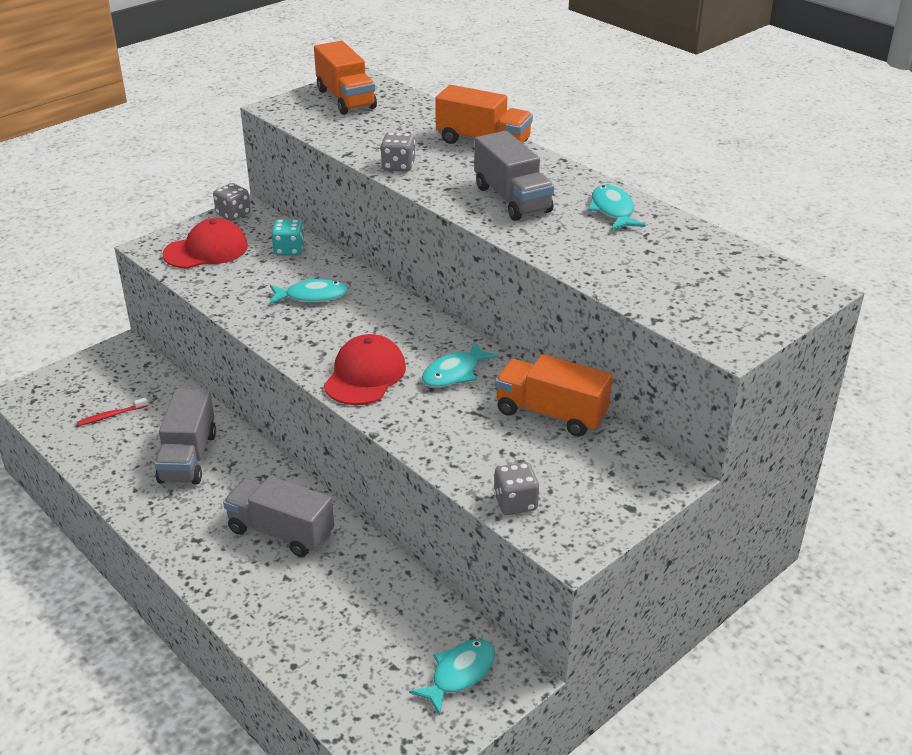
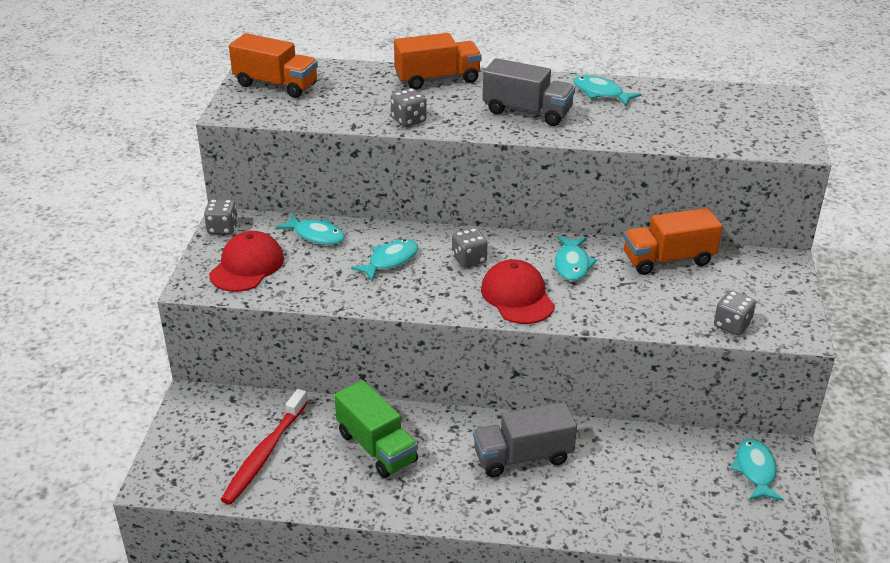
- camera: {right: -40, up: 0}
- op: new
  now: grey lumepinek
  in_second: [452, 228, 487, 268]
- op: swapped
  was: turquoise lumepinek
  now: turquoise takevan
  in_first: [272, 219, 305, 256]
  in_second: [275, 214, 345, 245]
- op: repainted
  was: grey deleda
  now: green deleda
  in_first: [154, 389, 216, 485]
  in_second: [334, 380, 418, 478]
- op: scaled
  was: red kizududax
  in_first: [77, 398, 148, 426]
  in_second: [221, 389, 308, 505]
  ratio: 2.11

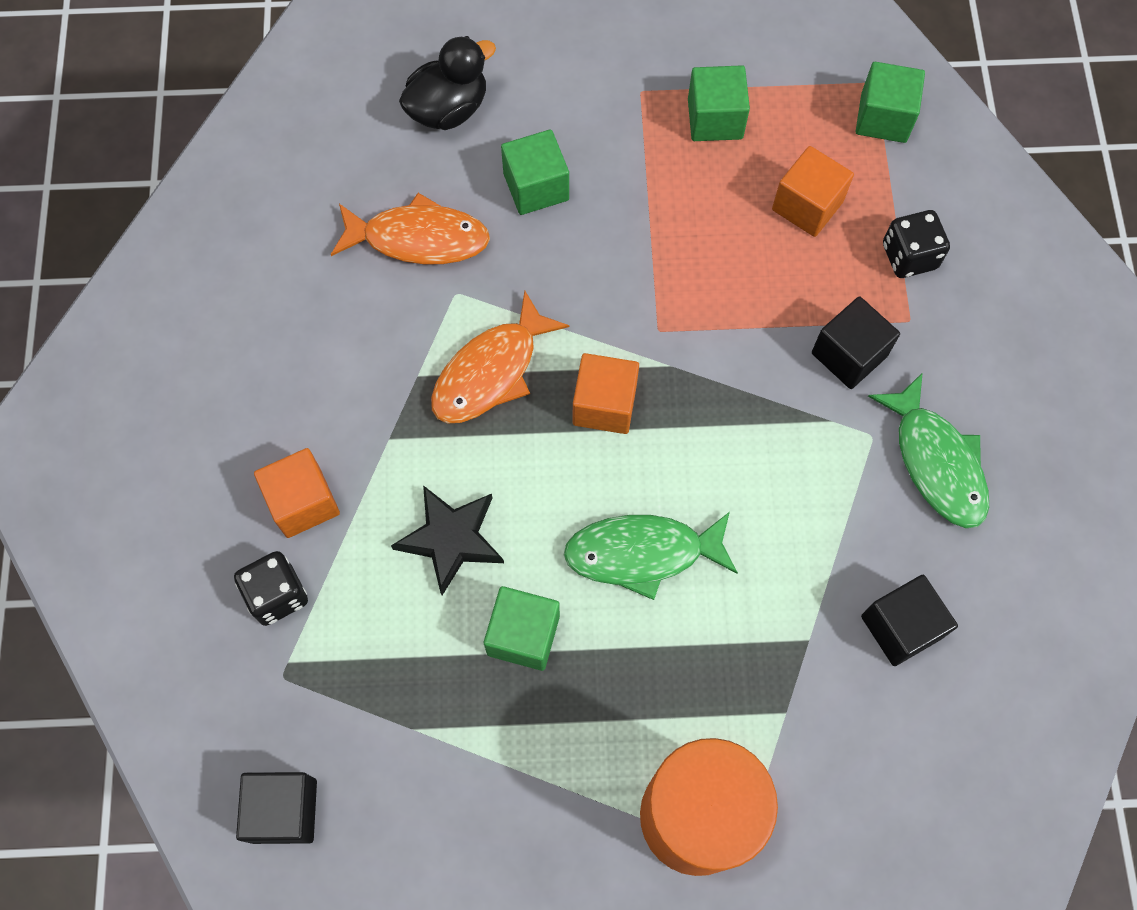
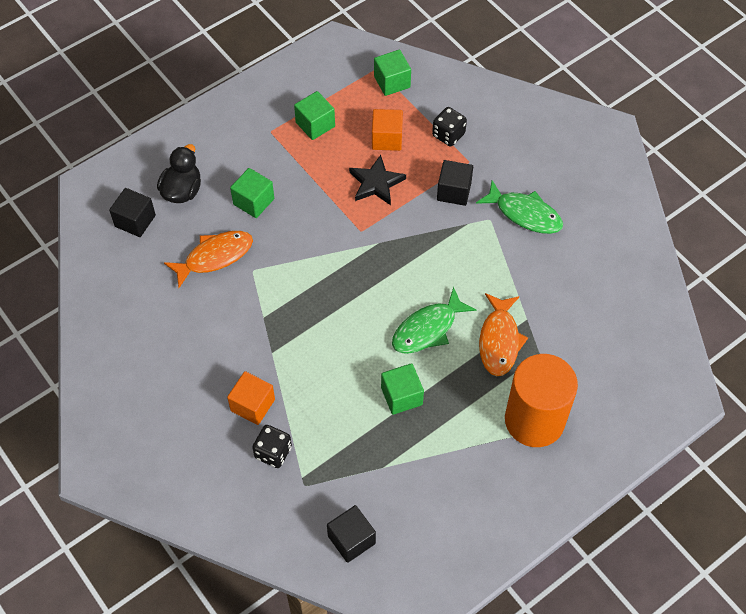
- camera: {right: -35, up: -10}
- op: gone
  was: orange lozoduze
  in_first: [573, 353, 639, 434]
- op: shifted
  was: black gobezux
  in_first: [391, 485, 504, 595]
  in_second: [349, 155, 406, 205]
- op: shifted
  was: orange takevan
  in_first: [431, 291, 569, 423]
  in_second: [479, 293, 528, 376]
- op: shifted
  was: black lozoduze
  in_first: [861, 575, 958, 666]
  in_second: [109, 188, 156, 237]

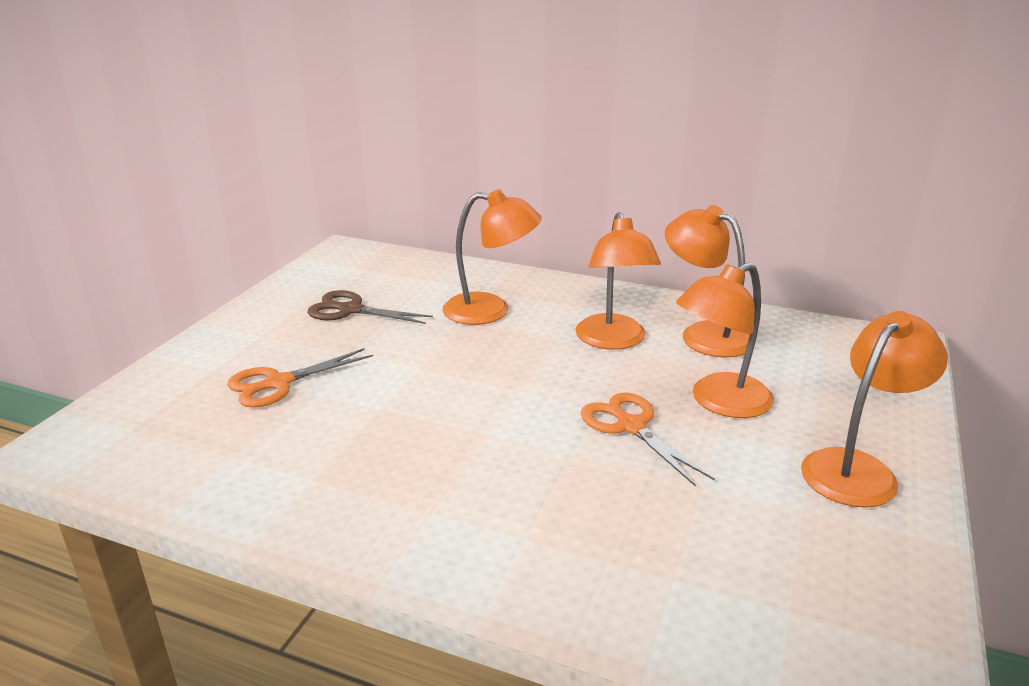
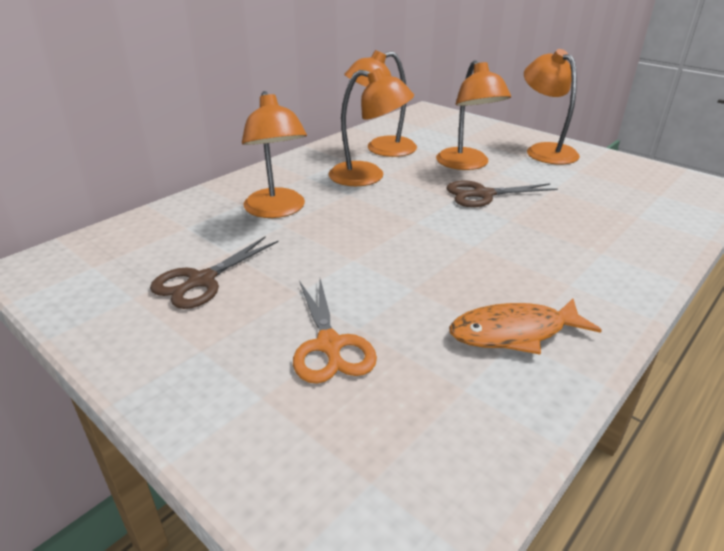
- camera: {right: -70, up: 5}
- op: new
  now: orange takevan
  in_second: [449, 298, 602, 355]
- op: repainted
  was: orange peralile
  now: brown peralile
  in_first: [580, 393, 715, 487]
  in_second: [446, 181, 558, 207]
- op: rotated
  was: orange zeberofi
  in_first: [442, 189, 542, 325]
  in_second: [242, 91, 307, 218]
  clockwise: 135

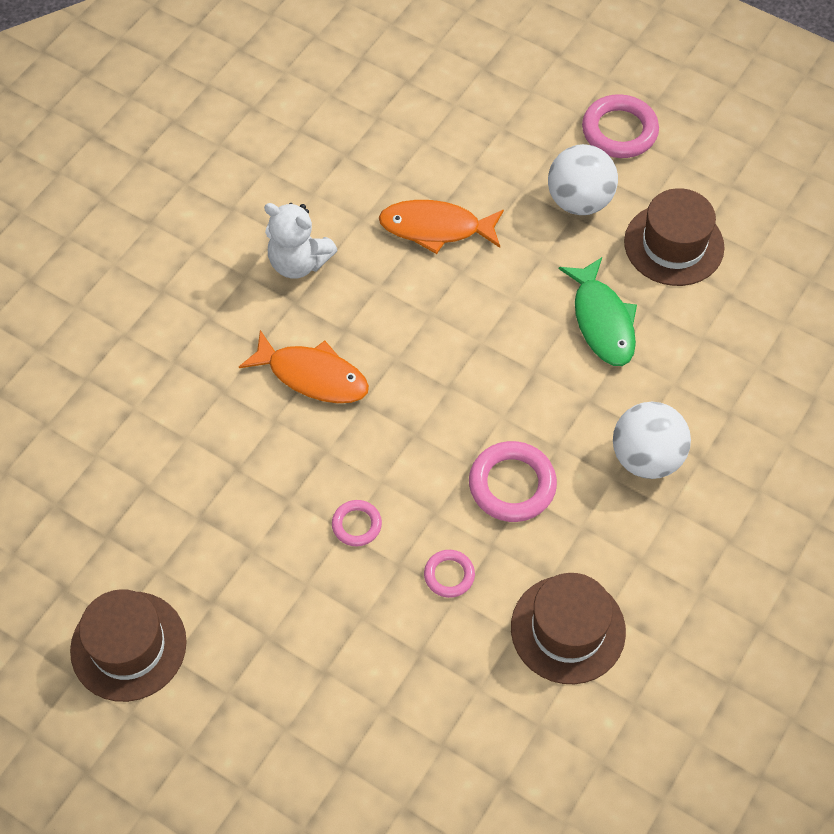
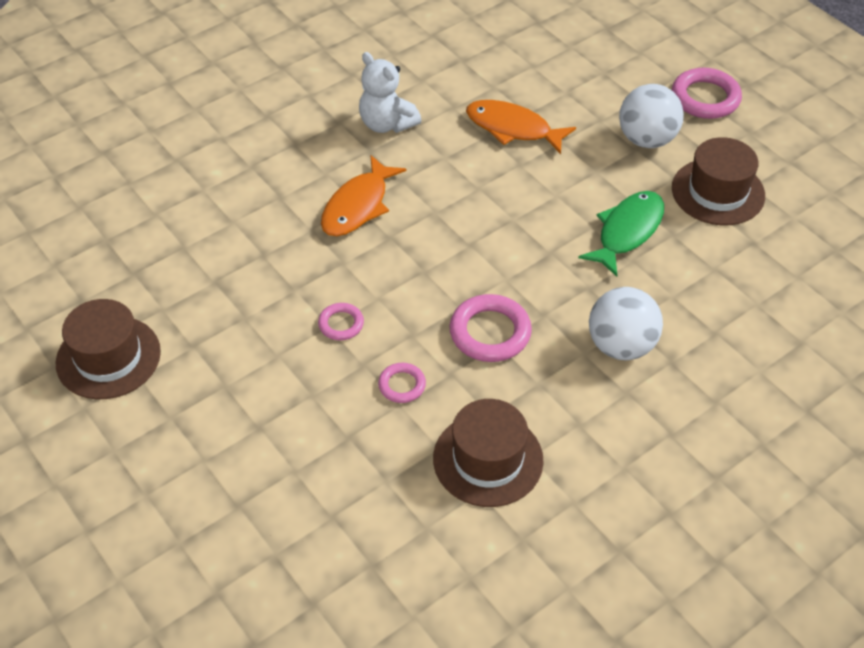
- camera: {right: 20, up: -10}
- op: rotated
  was: orange takevan
  in_first: [239, 330, 369, 403]
  in_second: [321, 155, 406, 236]
  clockwise: 75
- op: rotated
  was: green takevan
  in_first: [559, 257, 637, 366]
  in_second: [578, 191, 664, 277]
  clockwise: -150

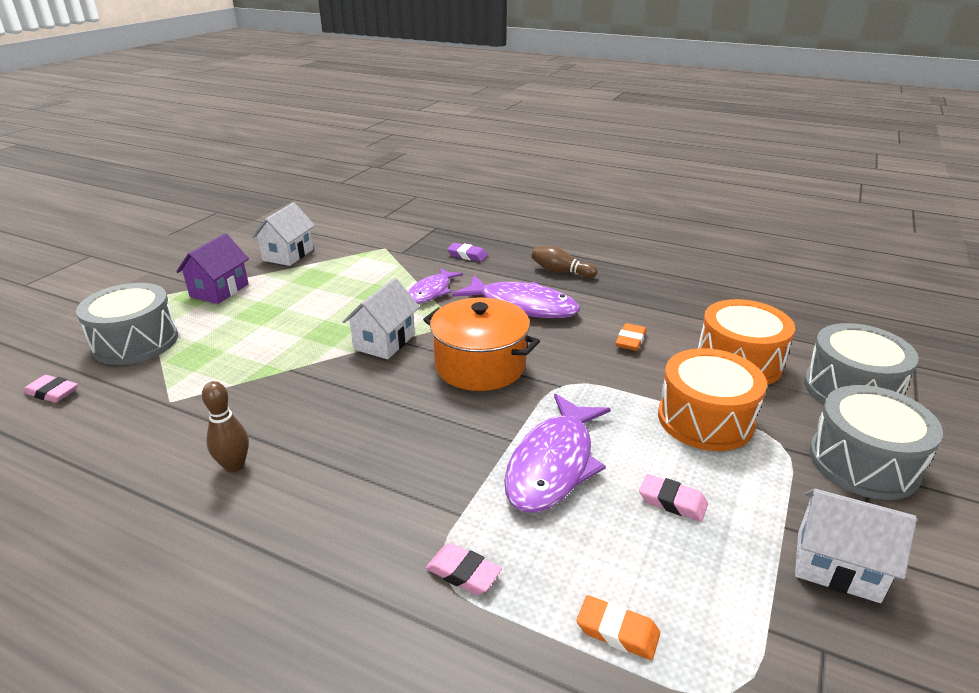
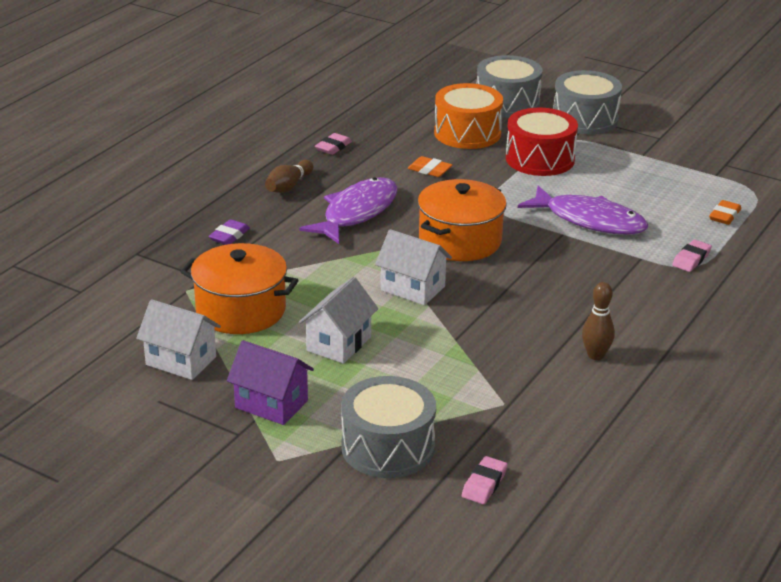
- camera: {right: -85, up: 0}
- op: gone
  was: purple takevan
  in_first: [408, 268, 463, 304]
- op: new
  now: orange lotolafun
  in_second: [181, 243, 298, 334]
- op: shifted
  was: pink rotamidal
  in_first: [639, 474, 708, 522]
  in_second: [315, 133, 352, 155]
- op: shifted
  was: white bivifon
  in_first: [795, 489, 917, 603]
  in_second: [299, 277, 378, 364]
- op: repainted
  was: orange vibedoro
  now: red vibedoro
  in_first: [658, 348, 767, 451]
  in_second: [506, 108, 578, 176]

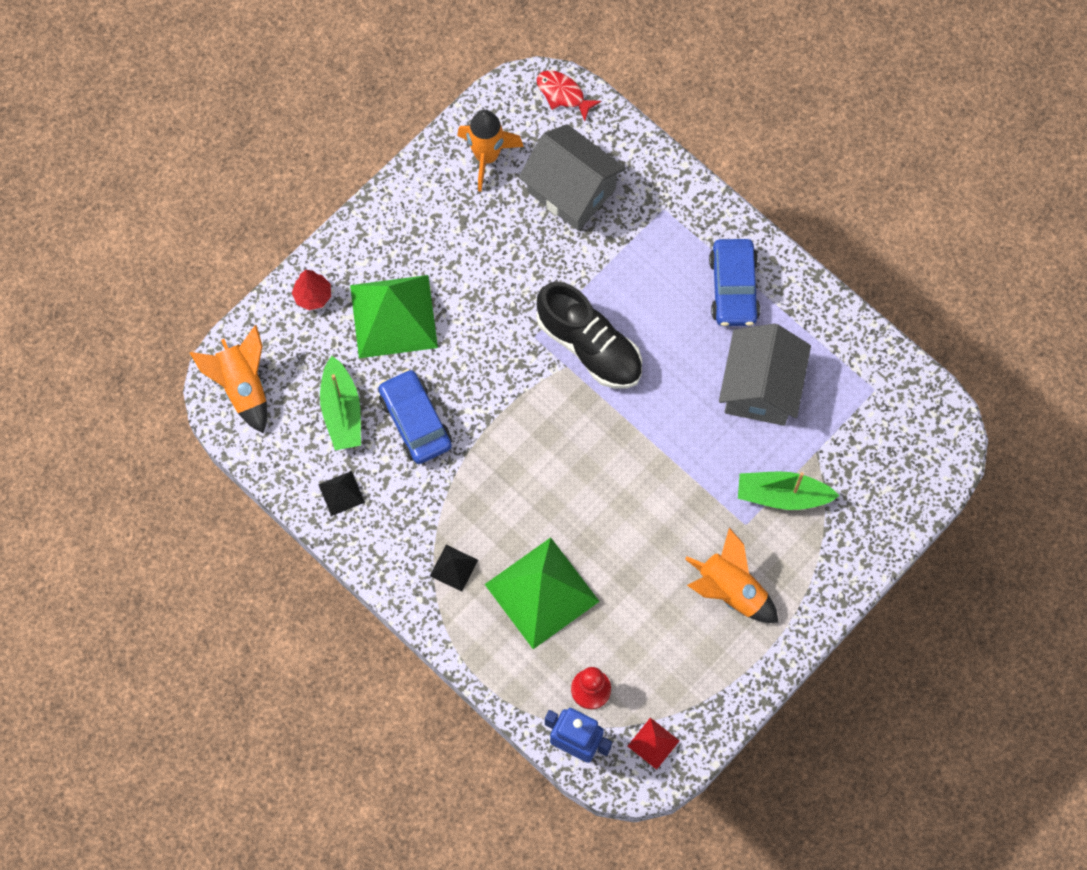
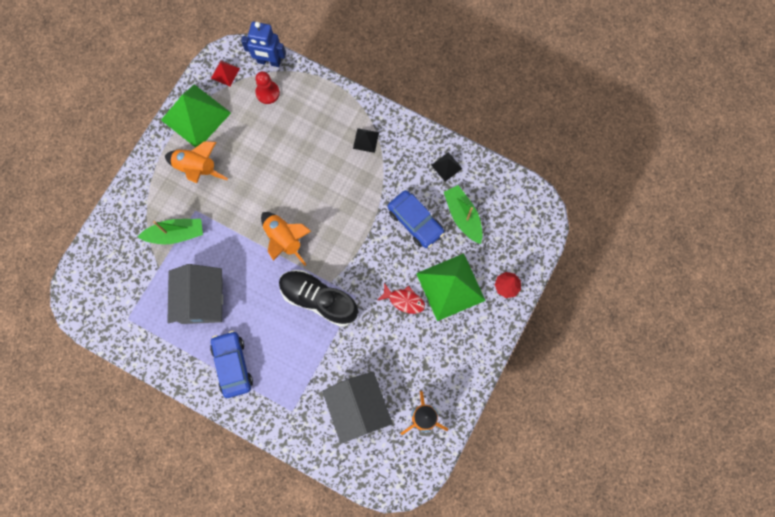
- camera: {right: 165, up: 5}
- op: shifted
  was: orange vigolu
  in_first: [190, 325, 267, 433]
  in_second: [261, 212, 311, 266]
- op: shifted
  was: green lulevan
  in_first: [485, 538, 600, 649]
  in_second: [161, 84, 231, 148]
- op: shifted
  was: red takevan
  in_first: [537, 70, 602, 121]
  in_second: [378, 283, 425, 314]
- op: rotated
  was: grey bivifon
  in_first: [518, 124, 626, 231]
  in_second: [322, 372, 393, 444]
  clockwise: 45

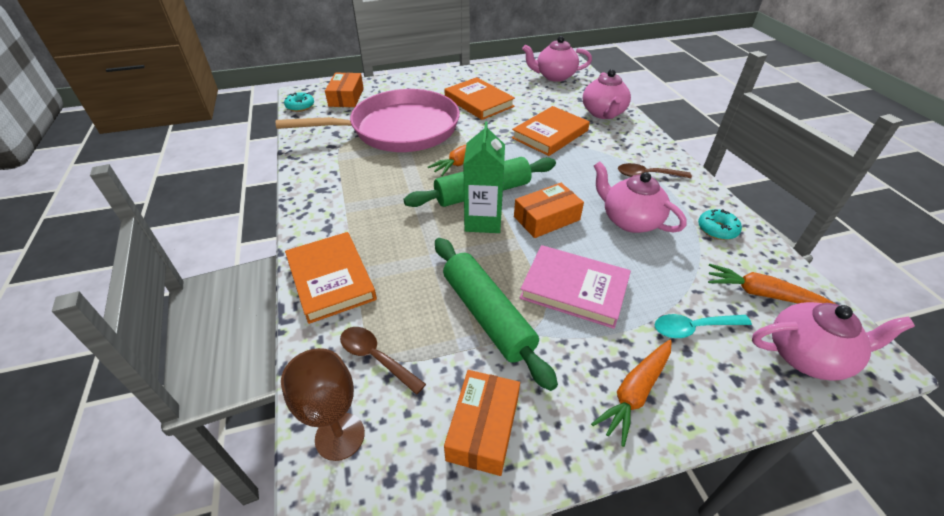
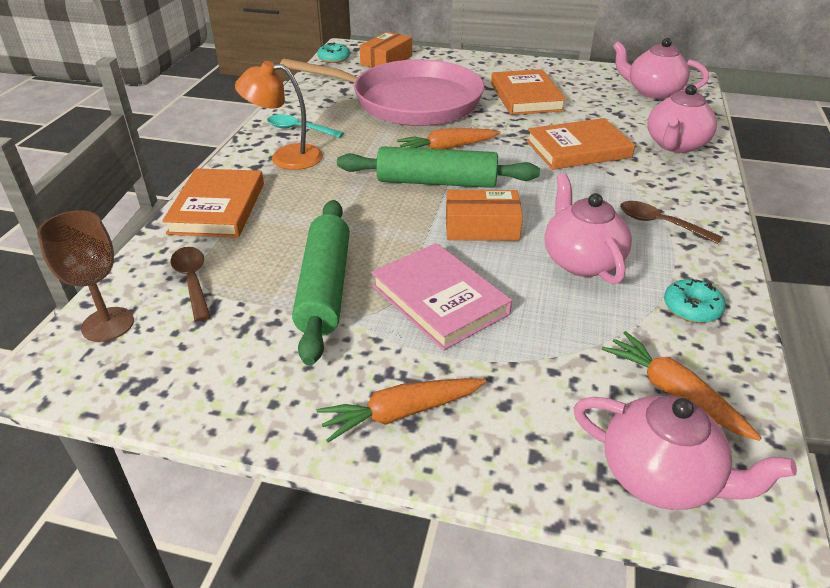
- camera: {right: 30, up: -5}
- op: gone
  was: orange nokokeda
  in_first: [444, 370, 520, 476]
- op: gone
  was: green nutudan
  in_first: [463, 121, 505, 233]
- op: new
  now: orange zeberofi
  in_second: [235, 61, 323, 170]
- op: shifted
  was: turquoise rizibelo
  in_first: [655, 314, 752, 338]
  in_second: [267, 114, 344, 138]

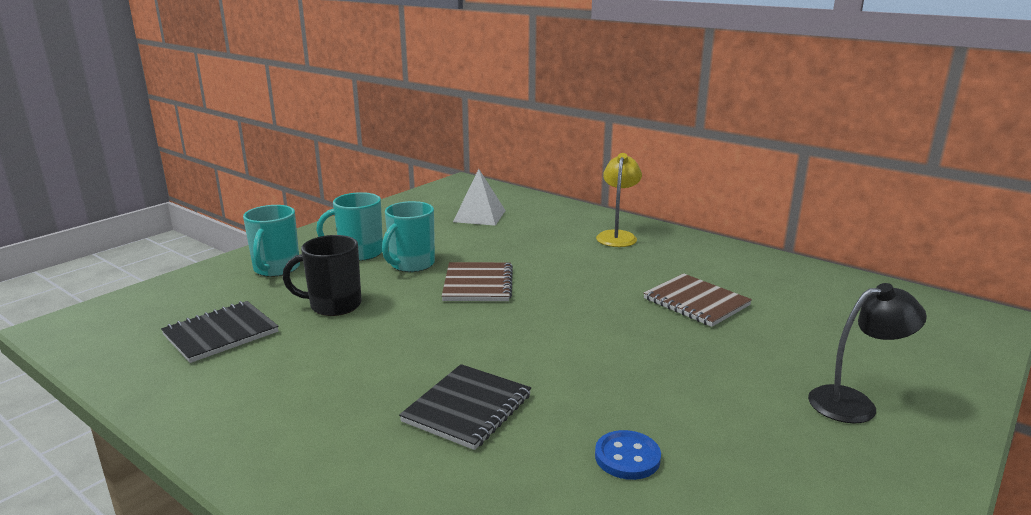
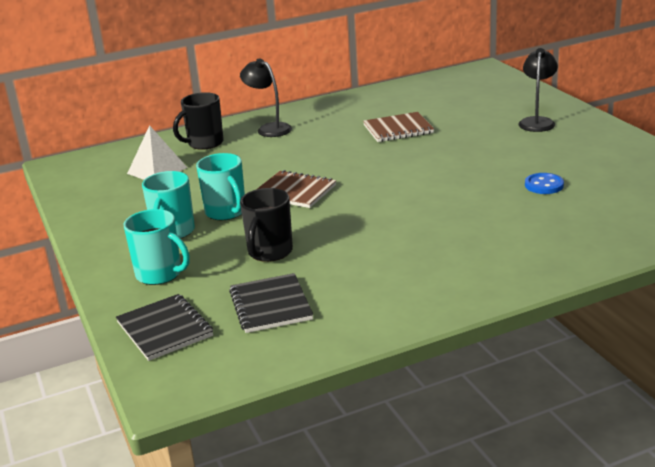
- camera: {right: -60, up: 5}
- op: new
  now: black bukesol
  in_second: [173, 92, 224, 150]
- op: shifted
  was: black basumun
  in_first: [399, 364, 531, 450]
  in_second: [116, 294, 213, 361]
- op: repainted
  was: yellow zeberofi
  now: black zeberofi
  in_first: [596, 153, 642, 247]
  in_second: [240, 59, 292, 137]

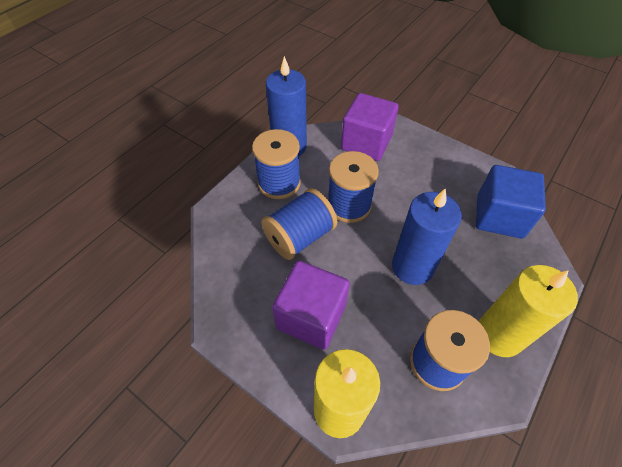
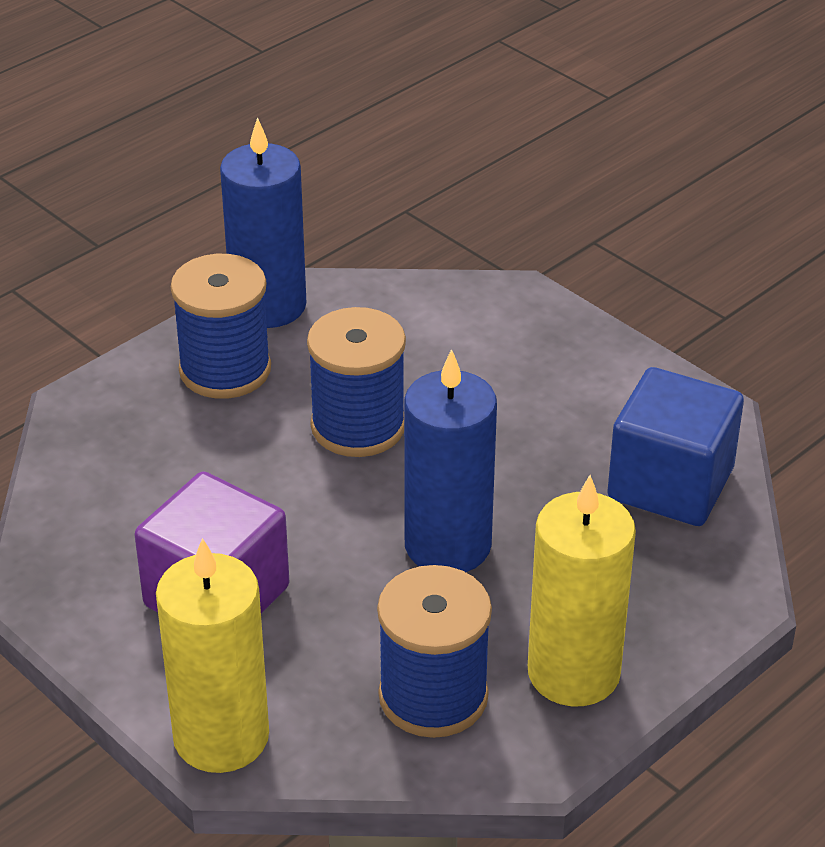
- camera: {right: 10, up: -15}
- op: gone
  was: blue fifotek
  in_first: [261, 188, 337, 260]
- op: gone
  was: purple lozoduze
  in_first: [341, 93, 399, 161]

